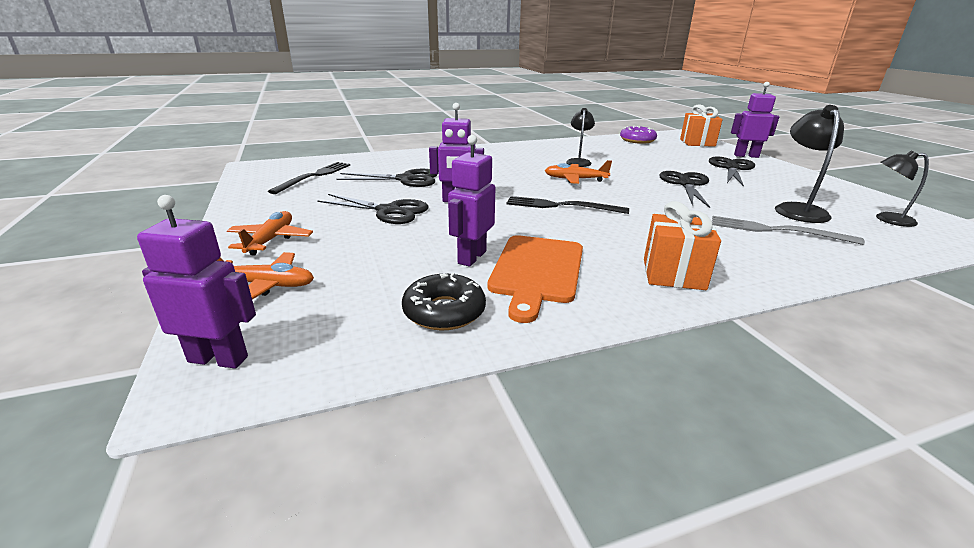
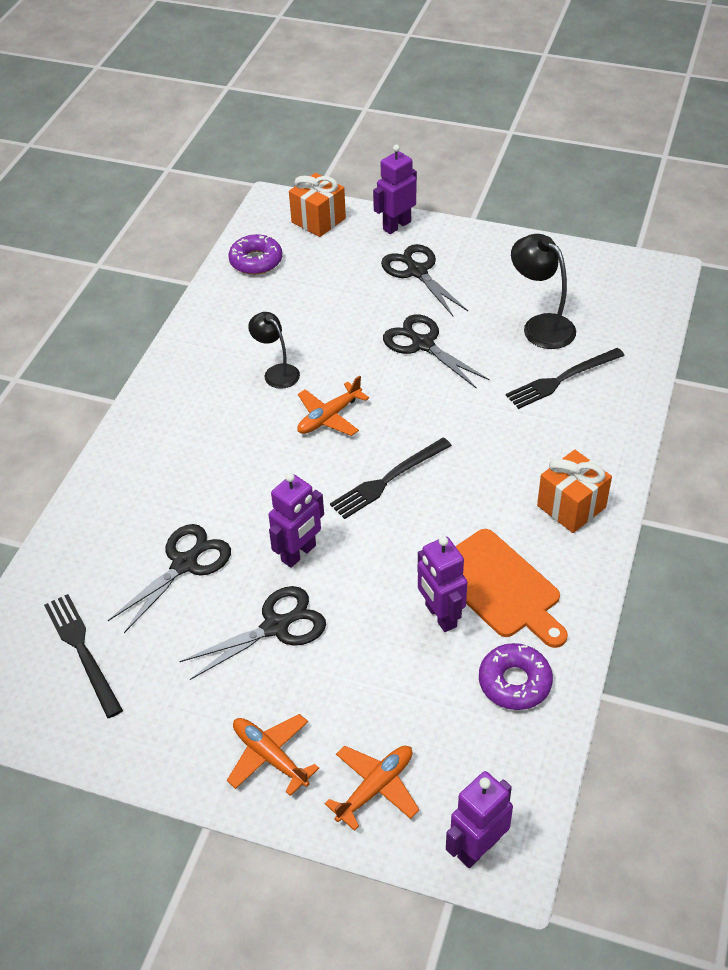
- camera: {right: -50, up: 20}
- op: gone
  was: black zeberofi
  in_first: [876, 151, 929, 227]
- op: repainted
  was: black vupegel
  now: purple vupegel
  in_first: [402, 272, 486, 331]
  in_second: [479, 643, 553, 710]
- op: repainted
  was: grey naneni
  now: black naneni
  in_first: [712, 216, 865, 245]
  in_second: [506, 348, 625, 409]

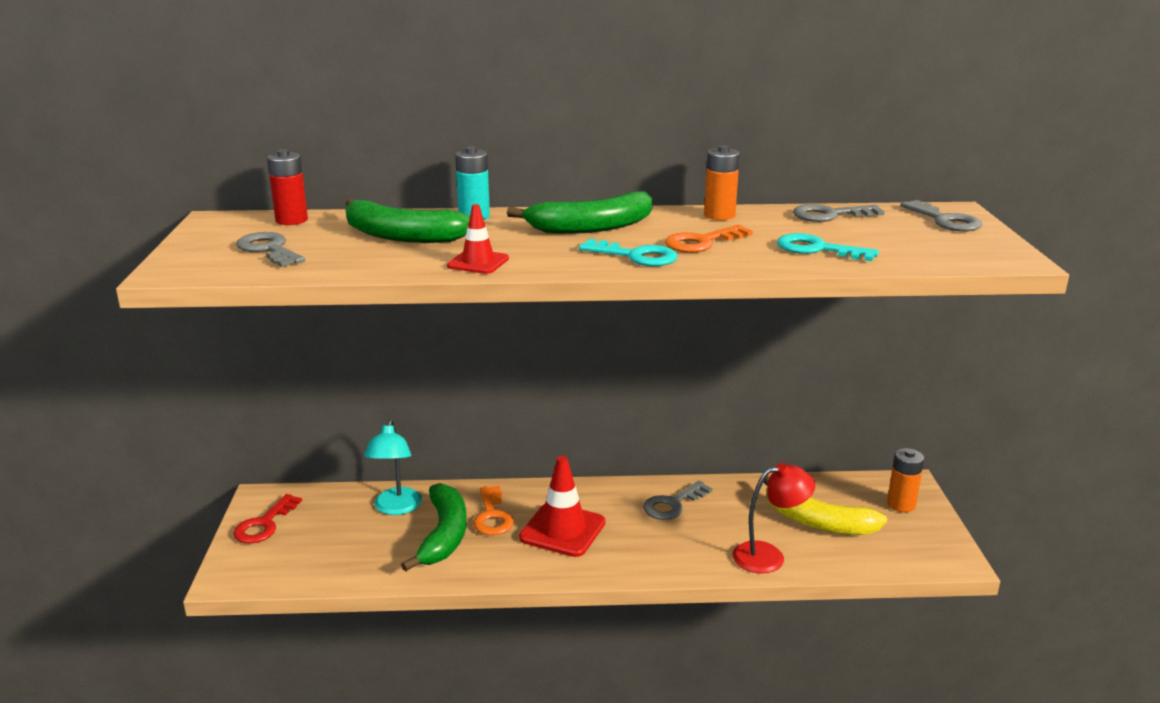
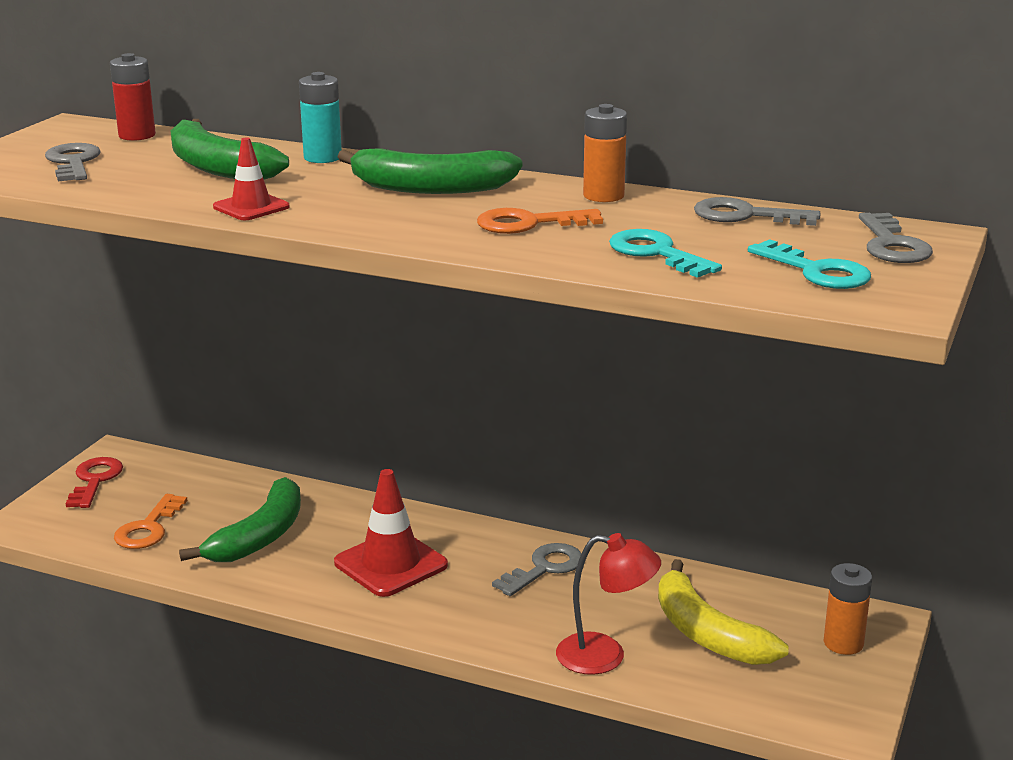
- camera: {right: 25, up: 0}
- op: gone
  was: turquoise zeberofi
  in_first: [364, 419, 422, 515]
- op: shifted
  was: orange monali
  in_first: [473, 486, 514, 535]
  in_second: [114, 494, 187, 549]
- op: shifted
  was: turquoise monali
  in_first: [579, 239, 678, 266]
  in_second: [748, 239, 871, 289]
- op: rotated
  was: red monali
  in_first: [233, 494, 302, 544]
  in_second: [65, 457, 123, 508]
  clockwise: 135
- op: rotated
  was: grey monali
  in_first: [643, 481, 713, 520]
  in_second: [492, 543, 582, 596]
  clockwise: 150

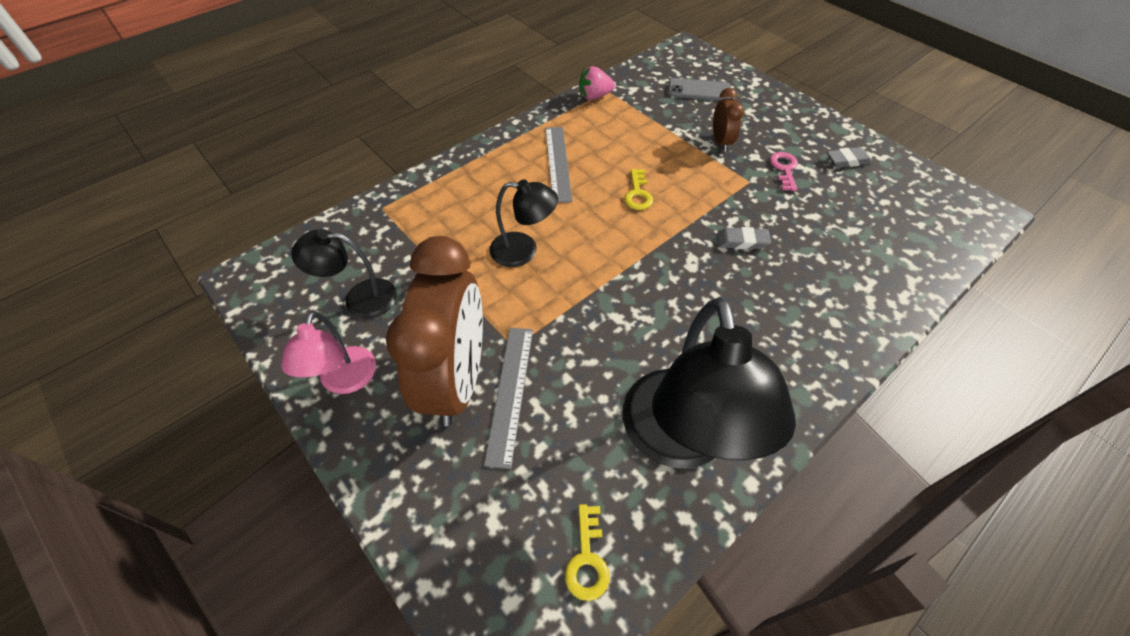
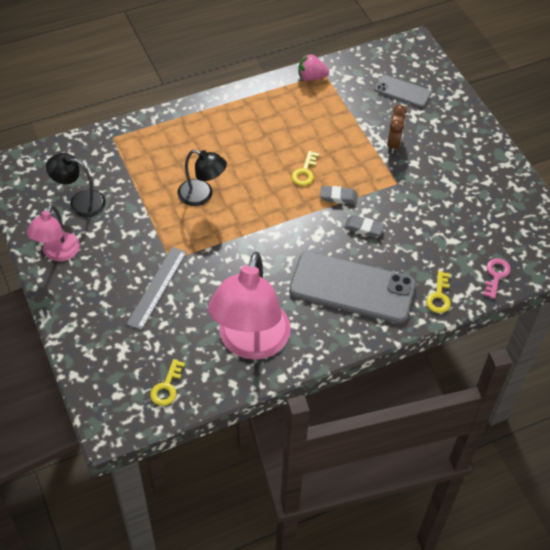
- camera: {right: 15, up: 0}
- op: gone
  was: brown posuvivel
  in_first: [386, 236, 483, 426]
- op: gone
  was: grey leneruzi
  in_first: [545, 127, 572, 203]
- op: new
  now: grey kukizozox
  in_second: [289, 251, 416, 324]
- op: new
  now: yellow monali
  in_second: [426, 271, 451, 313]
- op: shifted
  was: pink monali
  in_first: [770, 152, 798, 191]
  in_second: [483, 258, 511, 299]
- op: shifted
  was: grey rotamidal
  in_first: [827, 147, 872, 168]
  in_second: [320, 186, 358, 204]
- op: repainted
  was: black zeberofi
  now: pink zeberofi
  in_first: [623, 297, 796, 469]
  in_second: [208, 252, 291, 360]

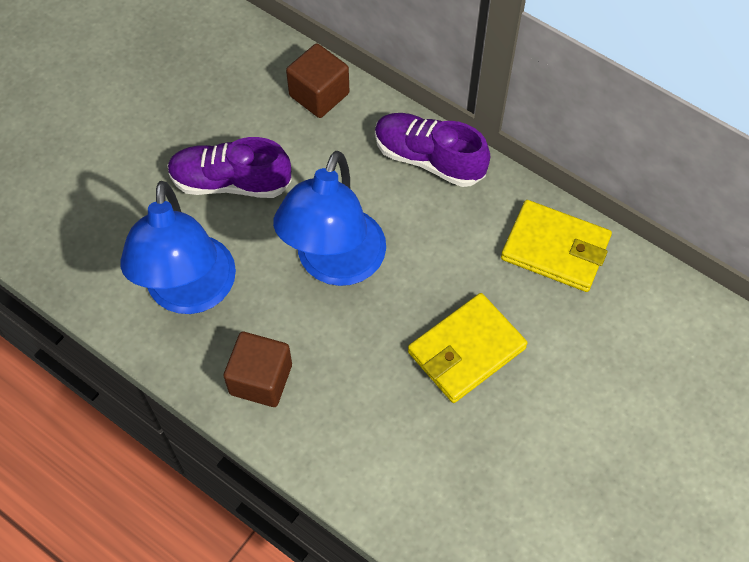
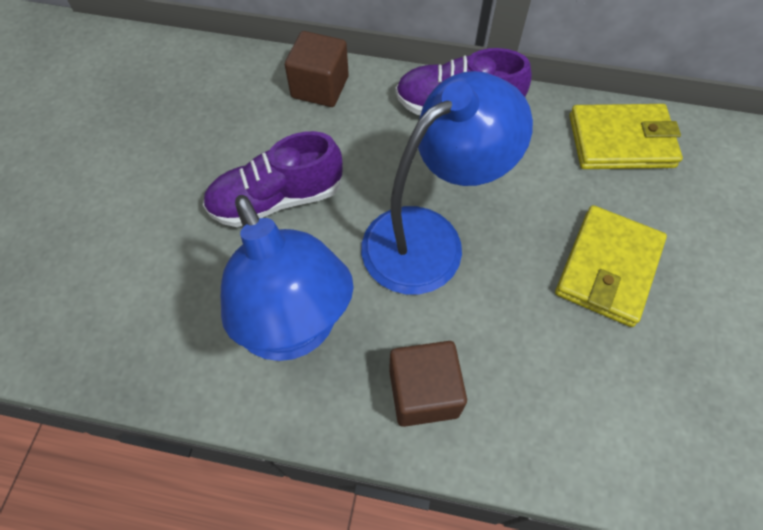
- camera: {right: -25, up: 0}
- op: rotated
  was: blue zeberofi
  in_first: [273, 151, 386, 286]
  in_second: [361, 71, 533, 295]
  clockwise: -120

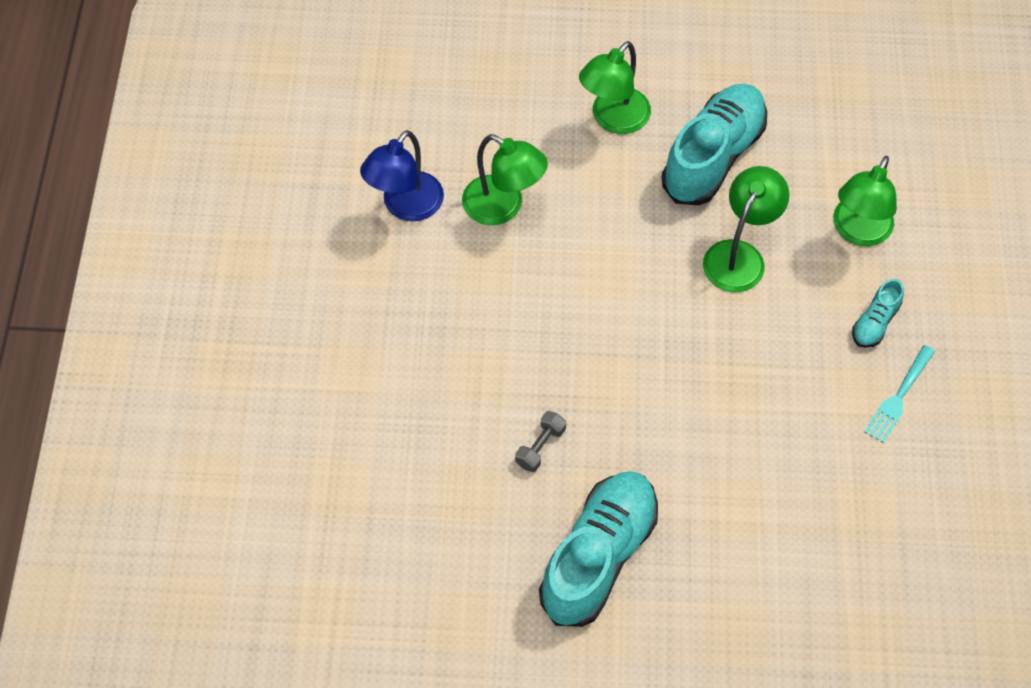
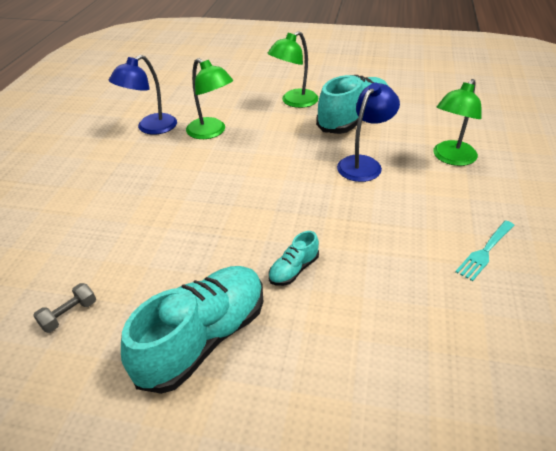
- camera: {right: 10, up: -20}
- op: shifted
  was: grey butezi
  in_first: [515, 411, 566, 472]
  in_second: [33, 283, 96, 333]
- op: shifted
  was: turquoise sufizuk
  in_first: [852, 279, 904, 348]
  in_second: [269, 231, 319, 286]
- op: repainted
  was: green zeberofi
  now: blue zeberofi
  in_first: [703, 166, 789, 293]
  in_second: [337, 83, 400, 182]

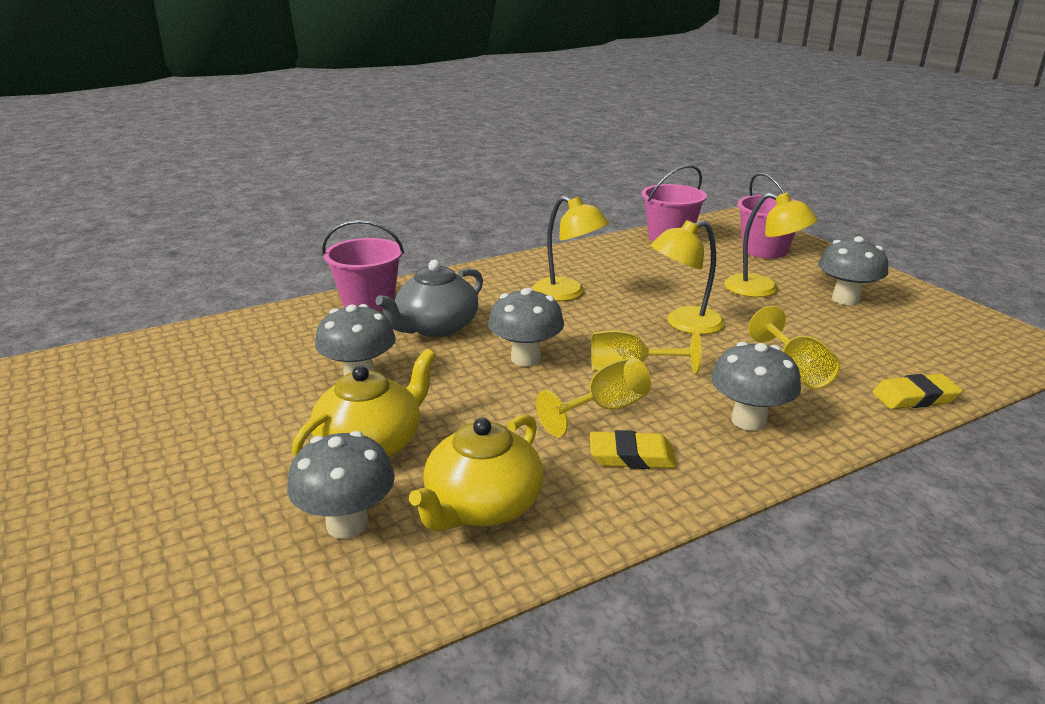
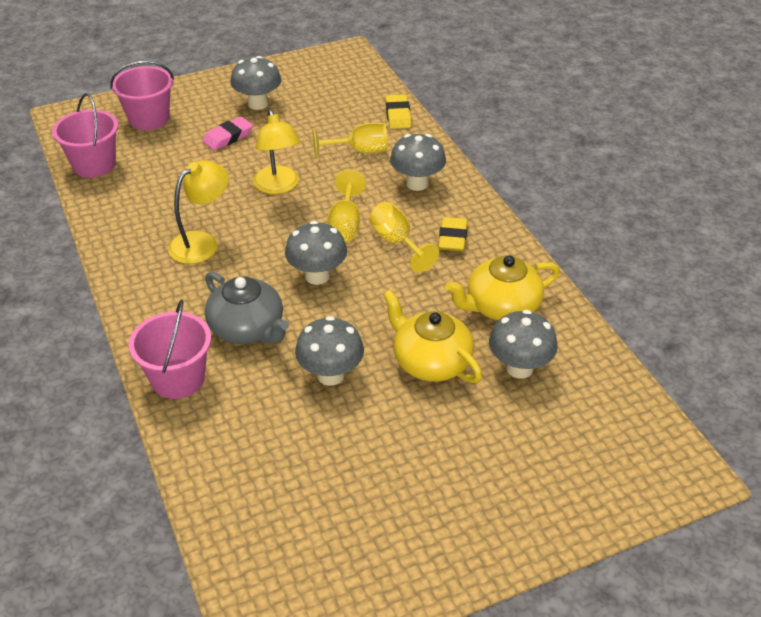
- camera: {right: -85, up: 15}
- op: swapped
  was: yellow zeberofi
  now: pink rotamidal
  in_first: [724, 193, 818, 297]
  in_second: [203, 116, 253, 151]
- op: rotated
  was: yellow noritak
  in_first: [409, 414, 544, 531]
  in_second: [445, 255, 560, 320]
  clockwise: 120

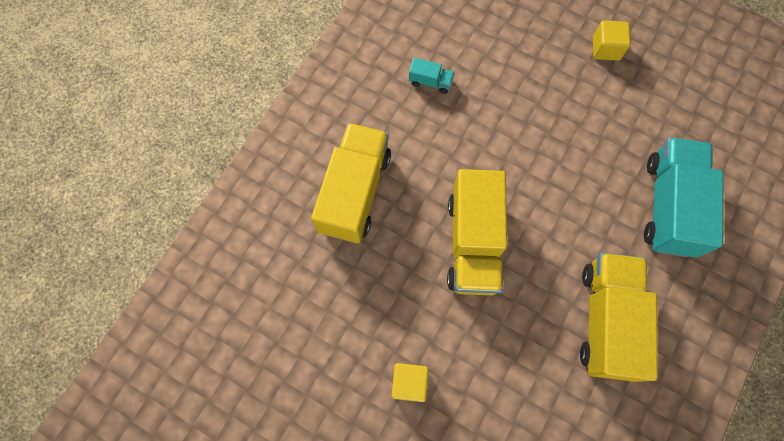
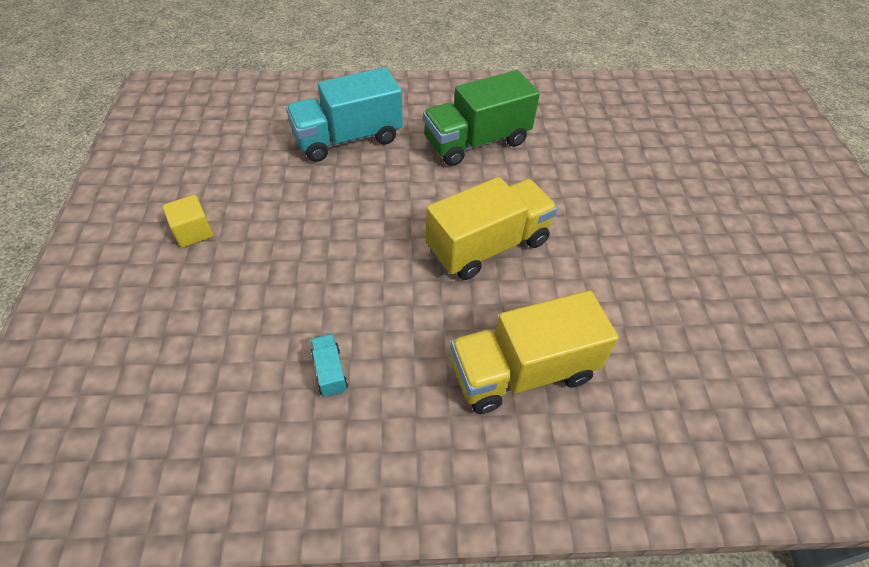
- camera: {right: -125, up: -20}
- op: gone
  was: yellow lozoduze
  in_first: [391, 363, 429, 402]
- op: repainted
  was: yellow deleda
  now: green deleda
  in_first: [580, 253, 658, 382]
  in_second: [423, 70, 540, 166]

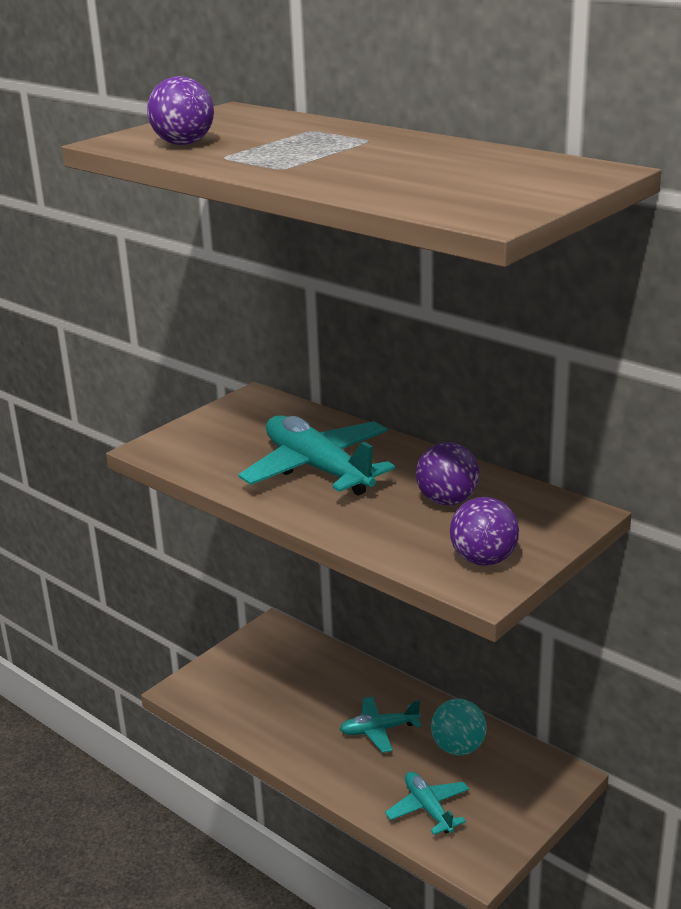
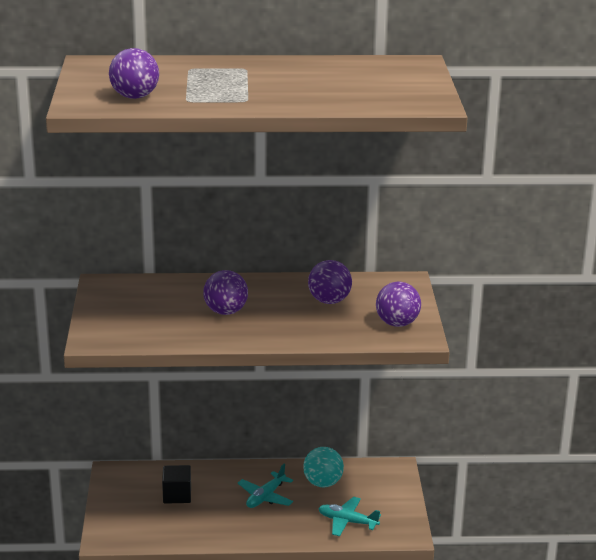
- camera: {right: -45, up: 0}
- op: new
  now: black lozoduze
  in_second: [162, 465, 191, 504]
- op: swapped
  was: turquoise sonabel
  now: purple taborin
  in_first: [238, 415, 395, 495]
  in_second: [203, 270, 248, 315]

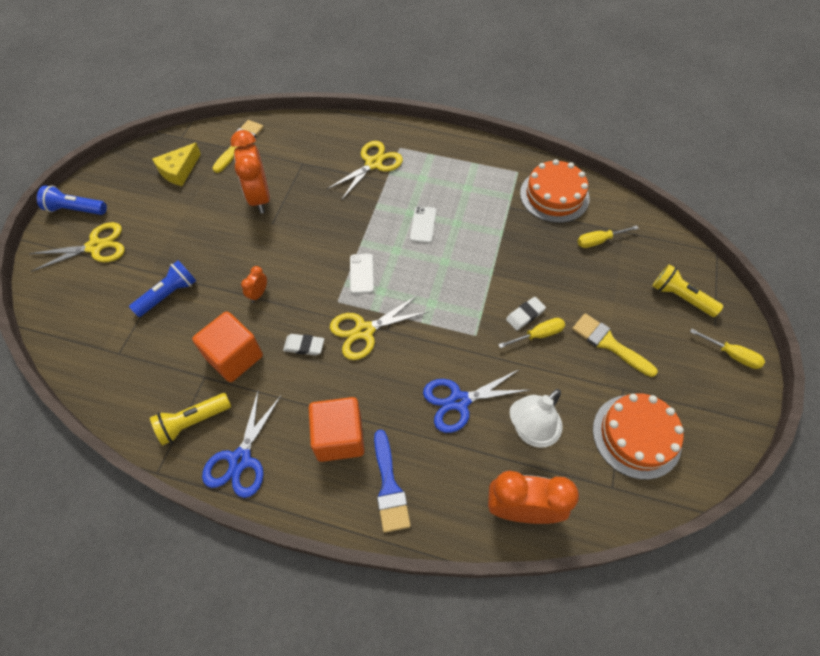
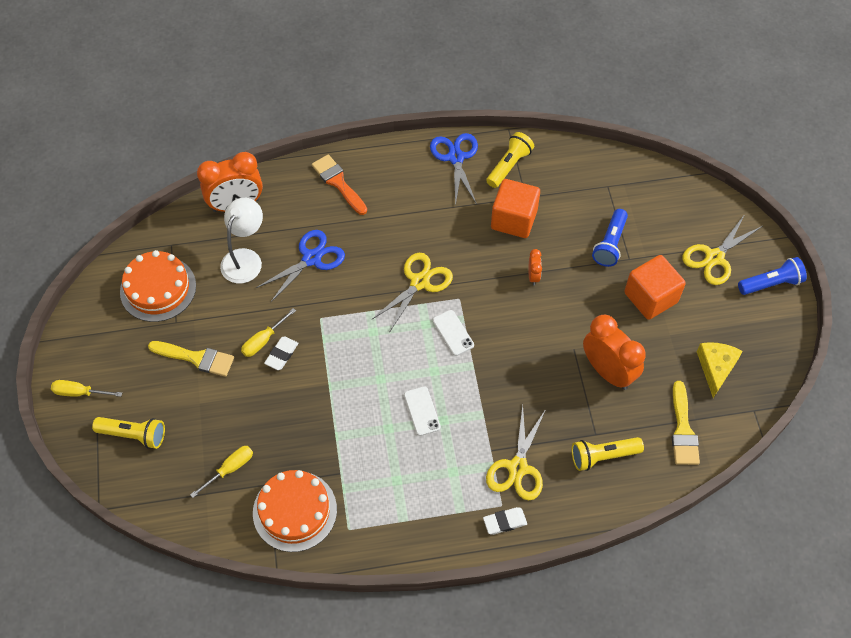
- camera: {right: 155, up: 0}
- op: new
  now: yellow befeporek
  in_second: [572, 437, 644, 471]
- op: shifted
  was: white rotamidal
  in_first: [283, 334, 324, 356]
  in_second: [483, 507, 527, 535]
- op: shifted
  was: orange lozoduze
  in_first: [309, 397, 365, 462]
  in_second: [624, 255, 686, 320]
- op: repainted
  was: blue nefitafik
  now: orange nefitafik
  in_first: [374, 430, 411, 533]
  in_second: [312, 154, 367, 215]

